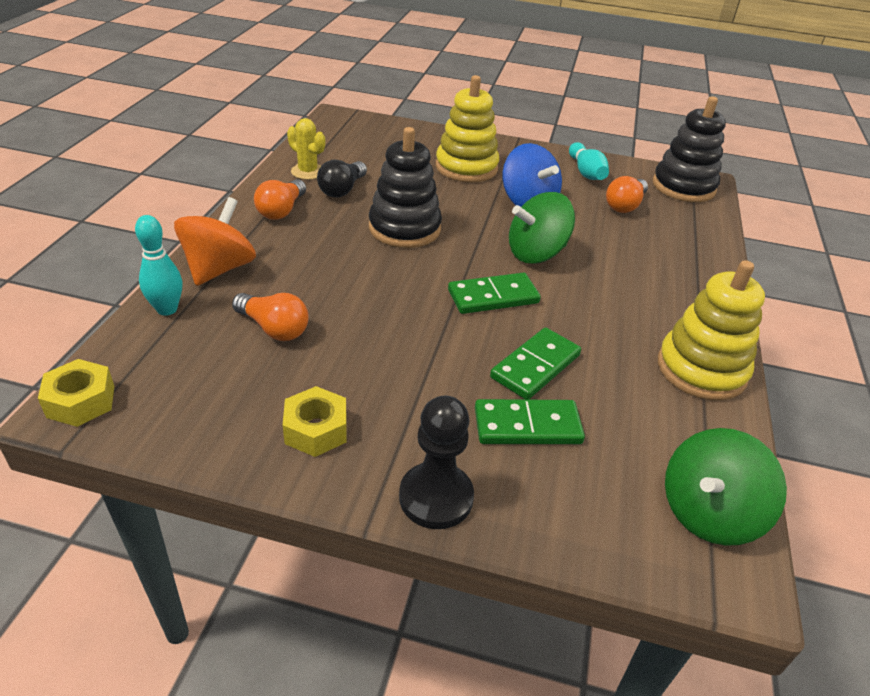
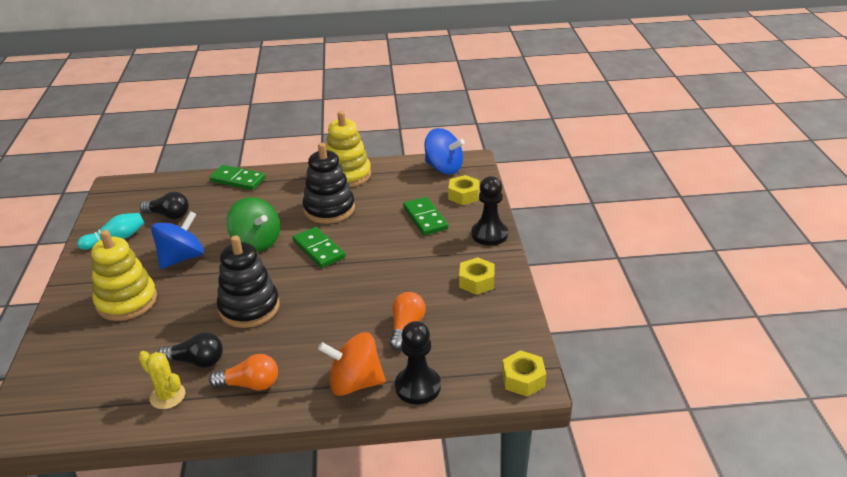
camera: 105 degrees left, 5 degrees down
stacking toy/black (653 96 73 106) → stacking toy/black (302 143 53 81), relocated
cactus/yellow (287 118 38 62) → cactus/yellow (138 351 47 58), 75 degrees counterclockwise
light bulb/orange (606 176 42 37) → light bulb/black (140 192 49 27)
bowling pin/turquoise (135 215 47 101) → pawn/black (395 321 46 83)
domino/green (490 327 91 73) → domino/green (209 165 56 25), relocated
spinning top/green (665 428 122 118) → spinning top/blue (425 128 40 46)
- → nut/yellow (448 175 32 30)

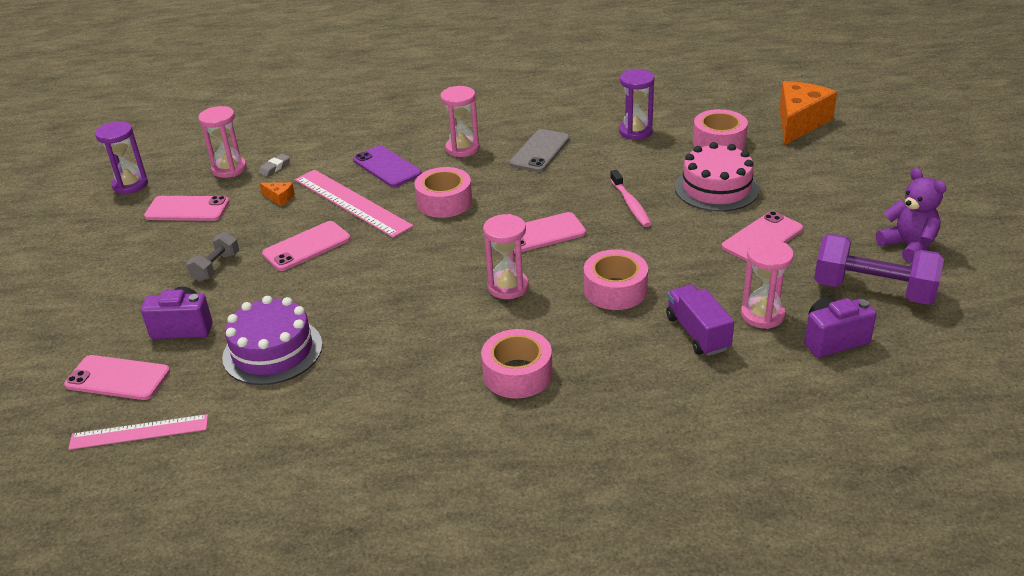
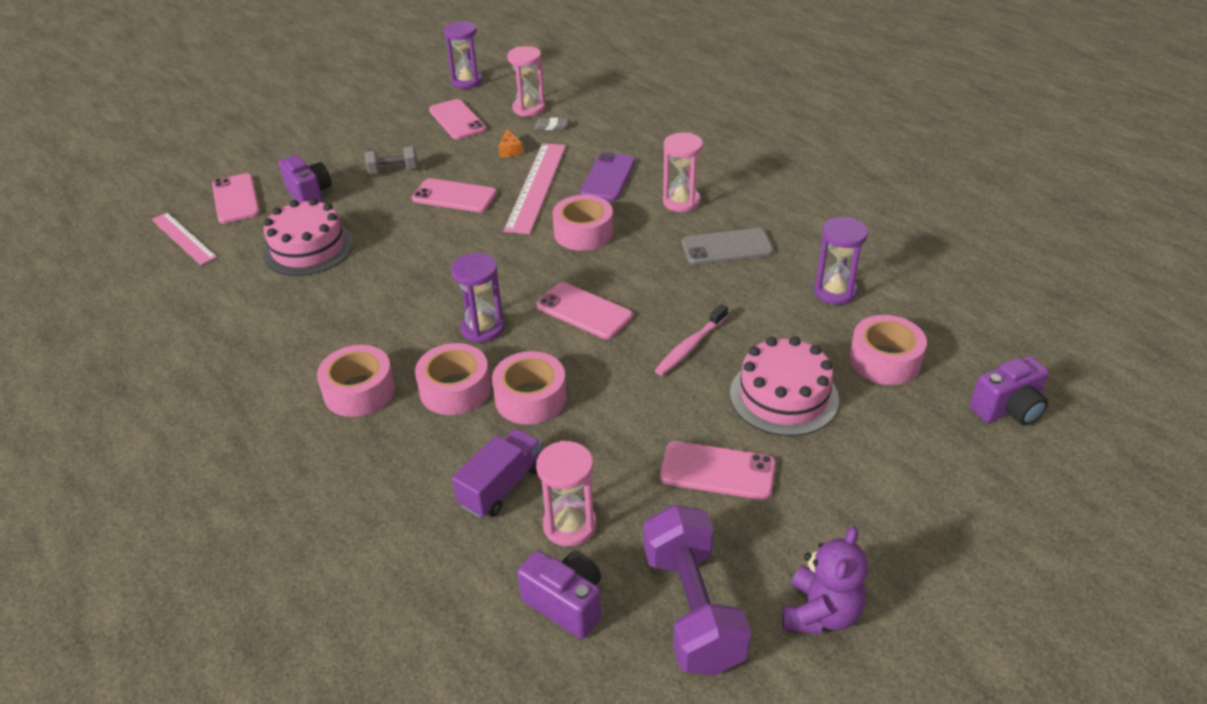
camera: 55 degrees right, 5 degrees up
cheese/orange (779 81 58 64) → camera/purple (970 356 79 69)
hourglass/pink (483 214 46 85) → hourglass/purple (451 253 54 90)
cake/purple (222 296 101 89) → cake/pink (263 198 90 78)
- → tape/pink (415 343 76 72)

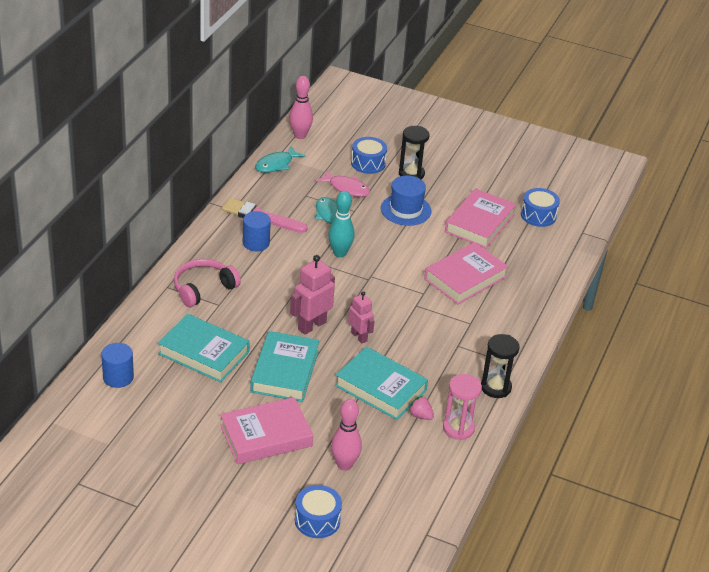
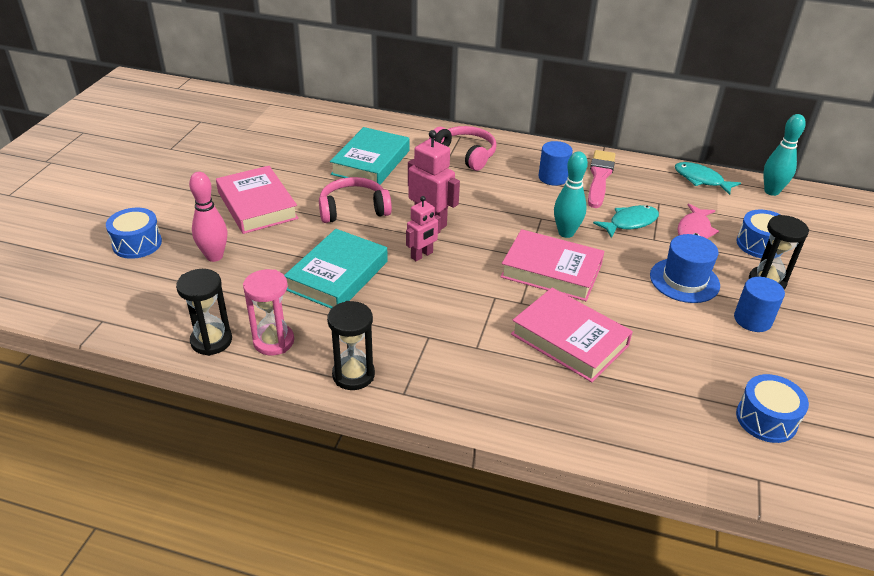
camera: 85 degrees right, 0 degrees up
bowling pin/pink (289 76 24 63) → bowling pin/turquoise (763 114 43 82)
book/pink (445 188 71 61) → book/pink (500 229 104 72), relocated
book/turquoise (250 331 69 71) → headphones/pink (319 177 73 46)
cylinder/blue (101 343 33 45) → cylinder/blue (734 277 51 55), relocated
strawberry/pink (408 396 26 24) → -
- → hourglass/black (176 269 56 87)

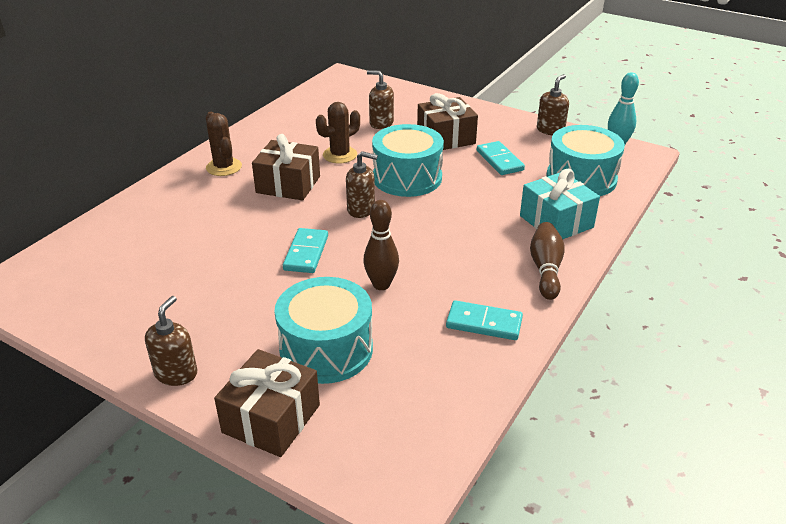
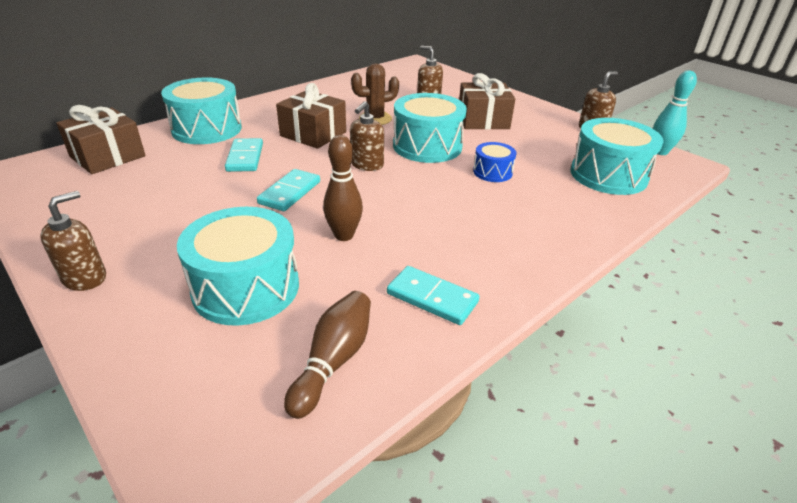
camera: 15 degrees right, 0 degrees up
cactus/brown (206 112 36 64) → -
domino/turquoise (477 141 48 34) → domino/turquoise (225 138 38 34), relocated
soap dispenser/brown (346 151 32 67) → soap dispenser/brown (350 101 34 70), 90 degrees clockwise
gift/turquoise (520 169 80 70) → -
bowling pin/brown (530 222 35 78) → bowling pin/brown (284 291 87 128), relocated
gift/brown (214 349 106 108) → gift/brown (56 105 90 69), relocated
- → drum/turquoise (161 78 81 66)
- → drum/blue (473 142 43 40)

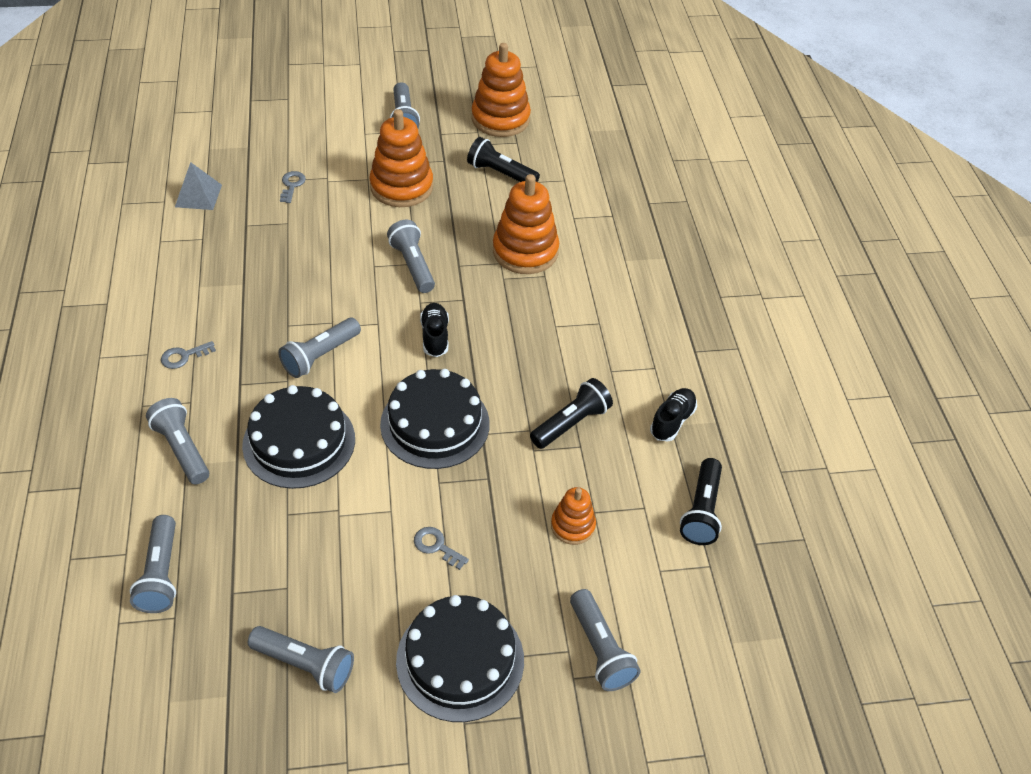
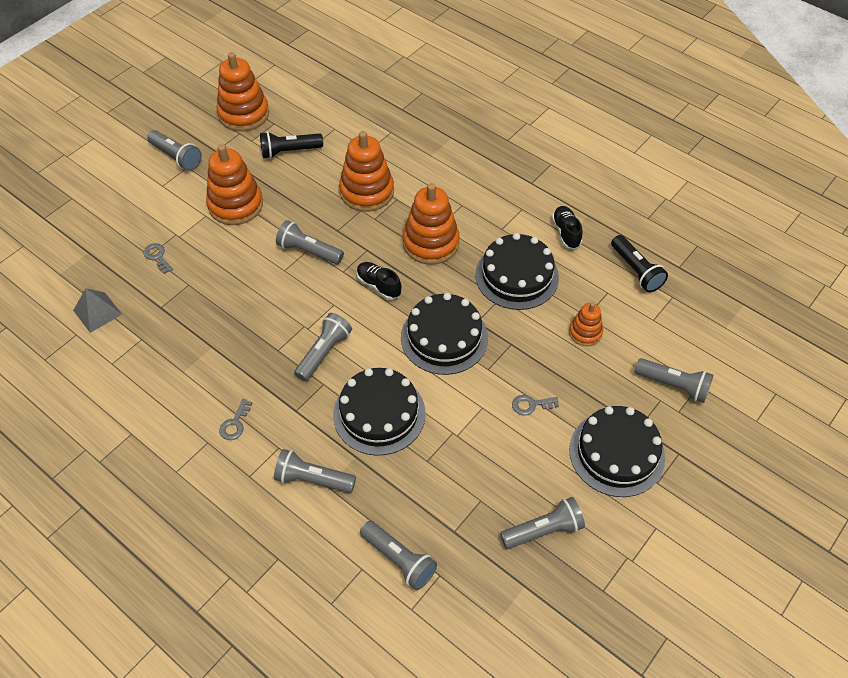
camera: 40 degrees left, 5 degrees up
flashlight/grey (279 318 82 60) → flashlight/grey (294 313 58 68), 150 degrees counterclockwise
flashlight/black (530 378 83 71) → cake/black (475 233 84 77)
- → stacking toy/orange (402 183 58 82)

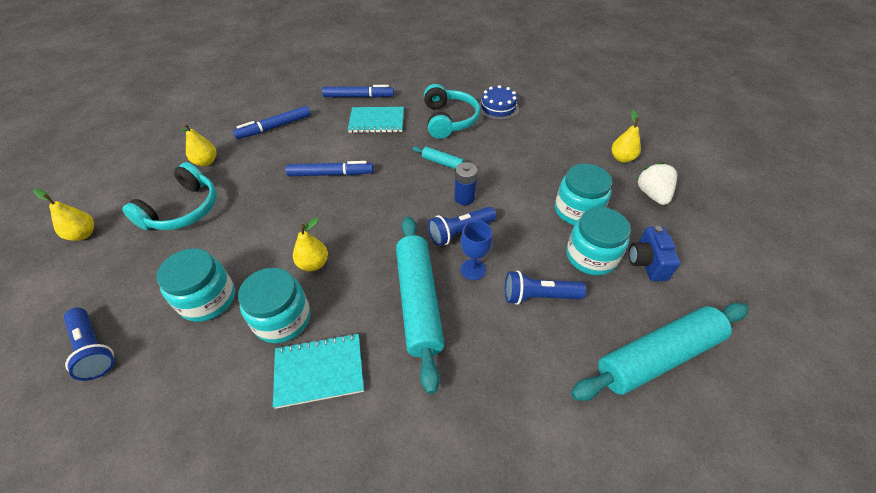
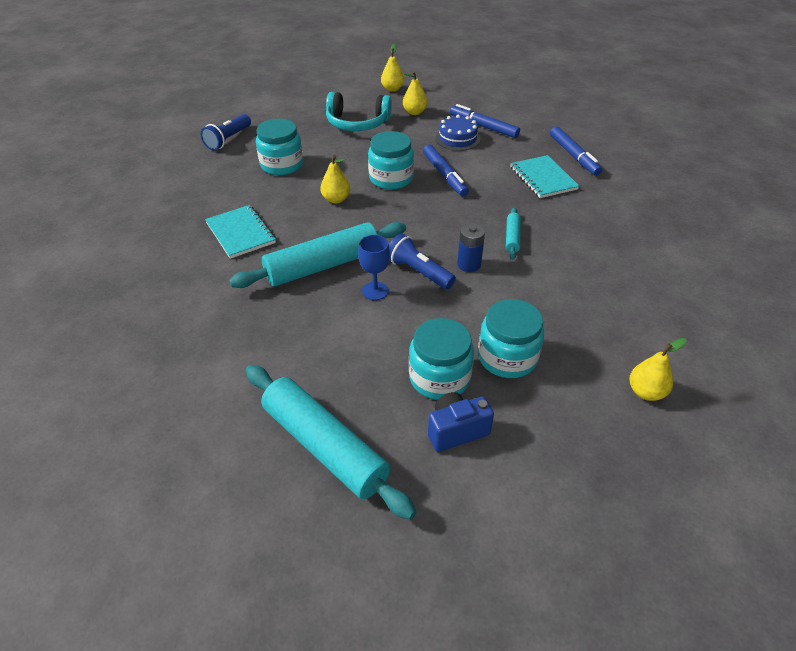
camera: 70 degrees right, 5 degrees down
headphones/turquoise (424 84 56 55) → -
cake/blue (479 85 40 35) → cake/blue (435 115 45 36), relocated
strawberry/white (636 162 41 43) → -
pear/yellow (33 189 61 52) → pear/yellow (381 43 23 49), relocated
jar/turquoise (238 268 72 75) → jar/turquoise (368 131 46 59), relocated
flashlight/blue (505 270 81 35) → -

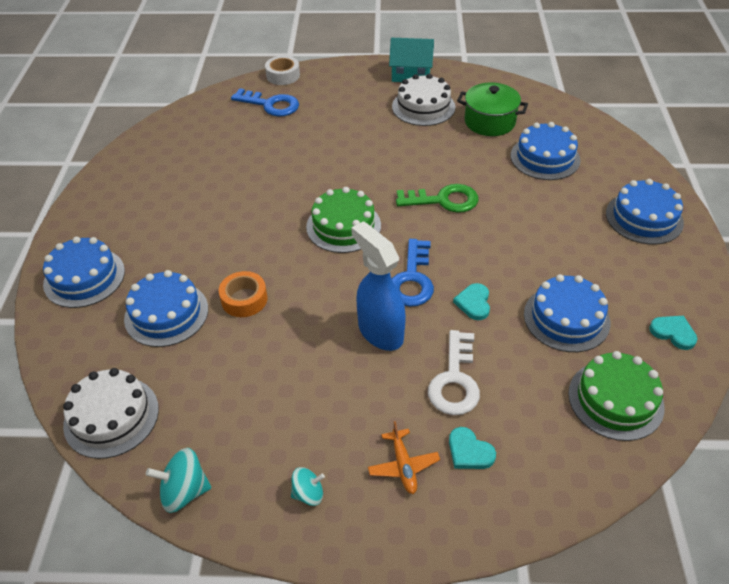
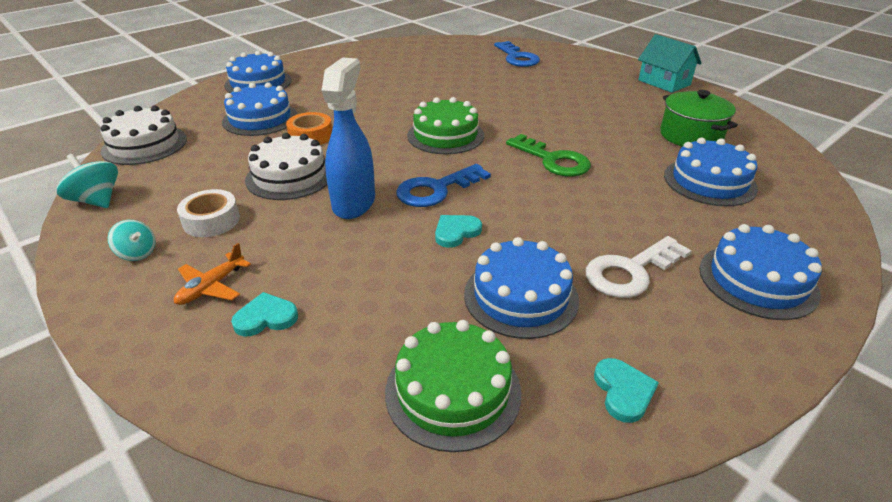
camera: 45 degrees right, 10 degrees down
tape/white (265 56 35 29) → tape/white (177 189 63 48), relocated
cake/white (392 74 63 52) → cake/white (245 133 82 67), relocated
key/white (428 330 52 85) → key/white (586 236 106 62), relocated
heart/turquoise (449 427 47 42) → heart/turquoise (231 292 67 44), 75 degrees clockwise

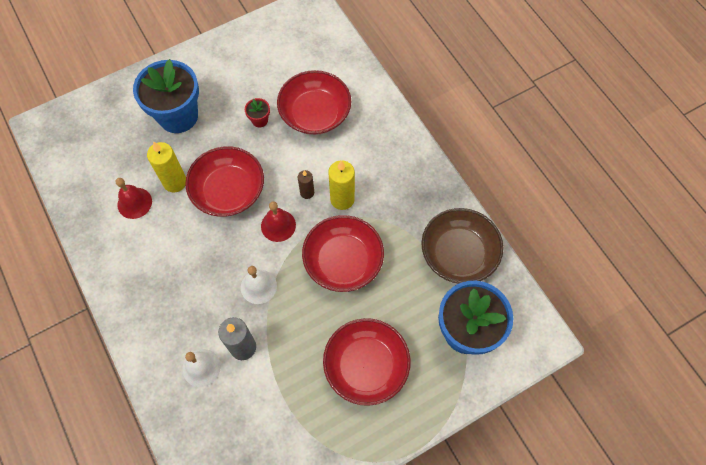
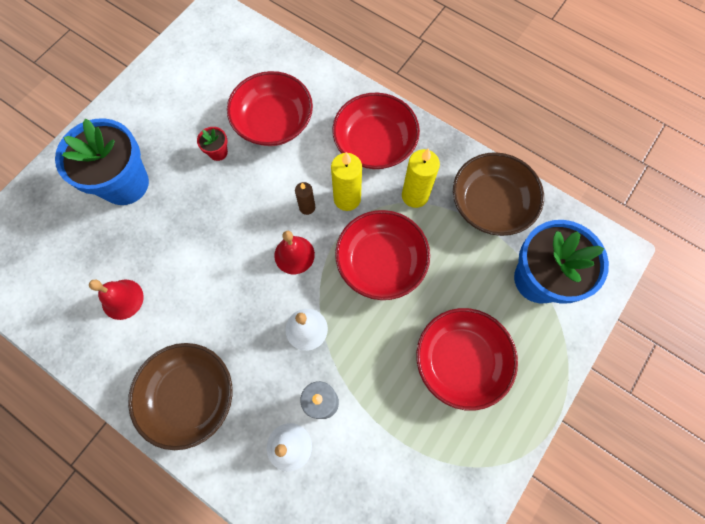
camera: 25 degrees left, 5 degrees up
candle/yellow (147 141 39 51) → candle/yellow (402 148 38 60), relocated
bowl/red (185 146 79 71) → bowl/red (332 93 88 76), relocated
- → bowl/brown (128 343 105 107)

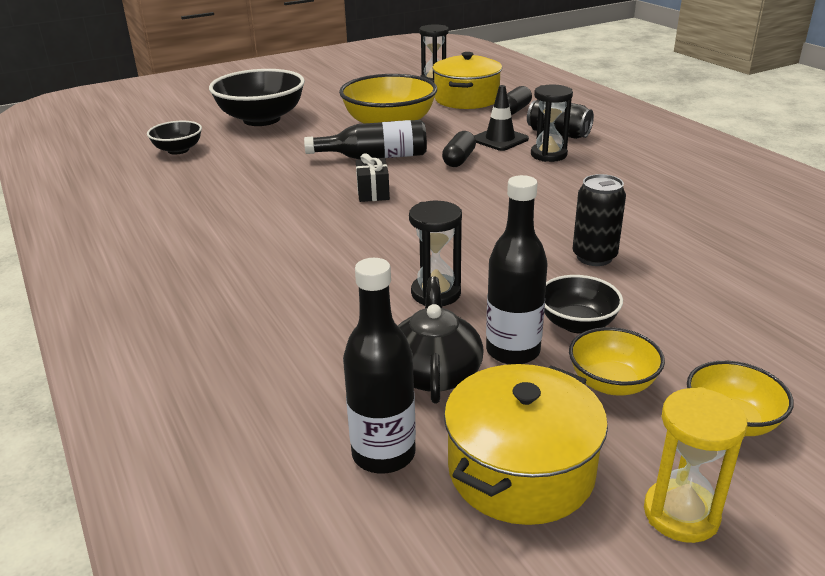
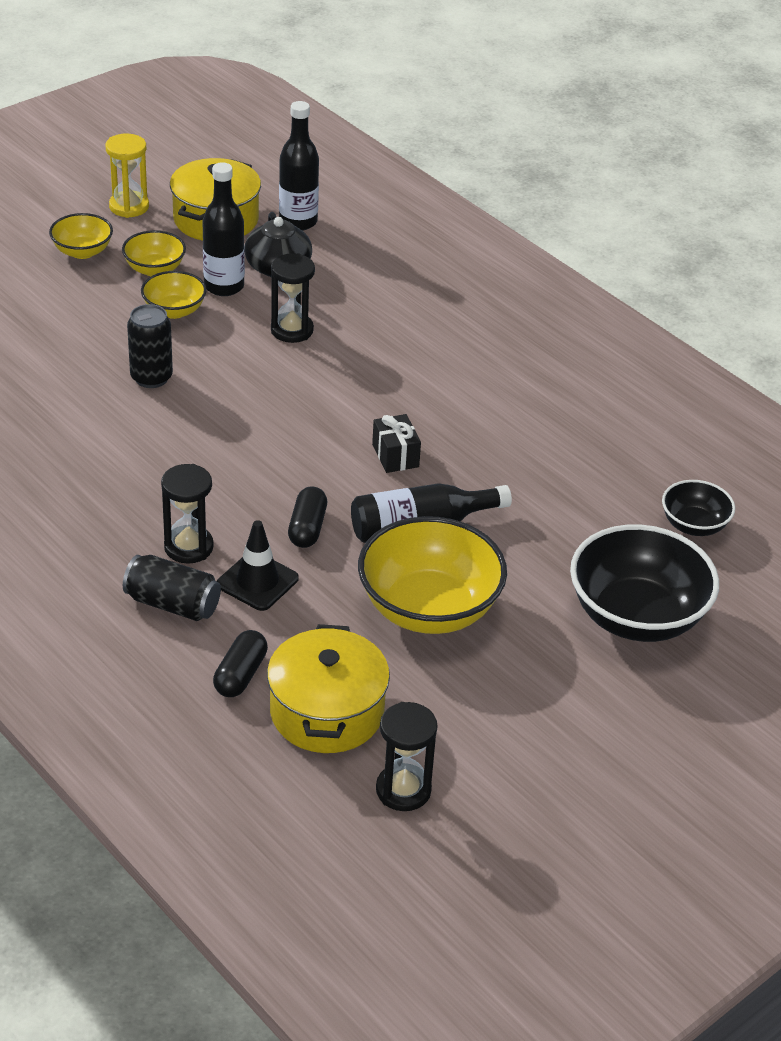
camera: 165 degrees right, 10 degrees up
bowl/black (544 275 79 58) → bowl/yellow (141 271 66 48)

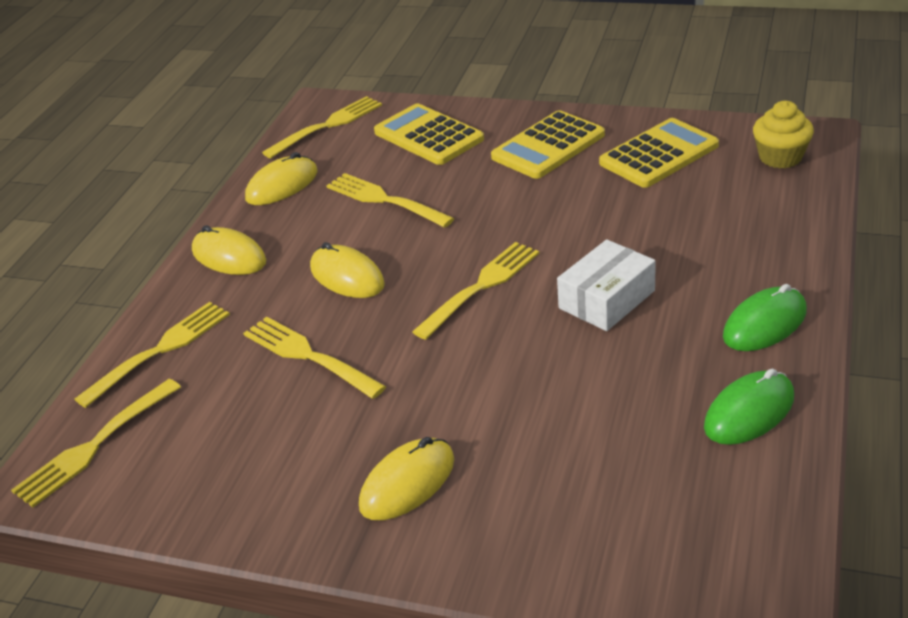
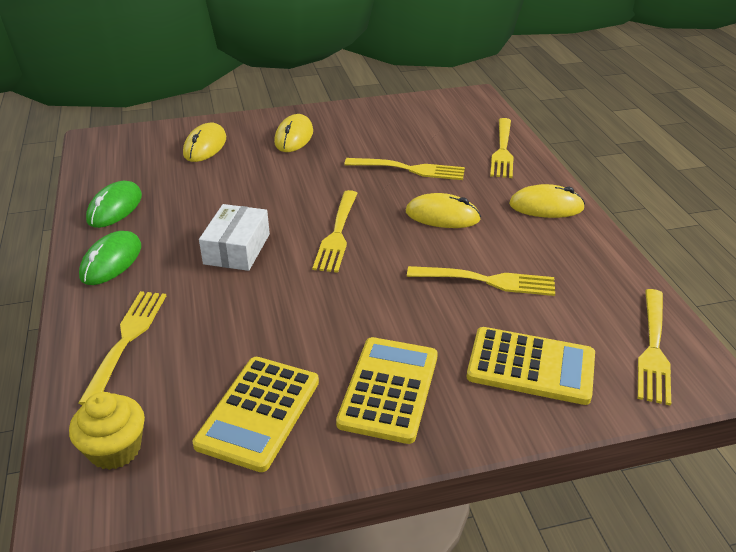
camera: 145 degrees right, 0 degrees up
mouse/yellow (245 152 73 53) → mouse/yellow (183 123 43 39), relocated
fork/yellow (11 379 170 129) → fork/yellow (79 291 87 114), relocated

